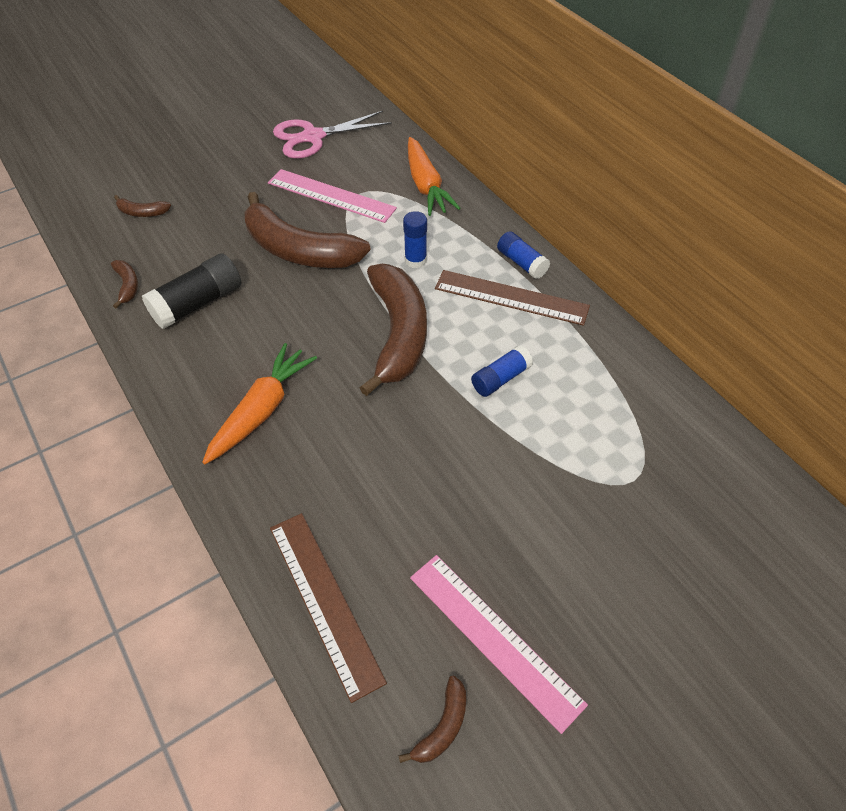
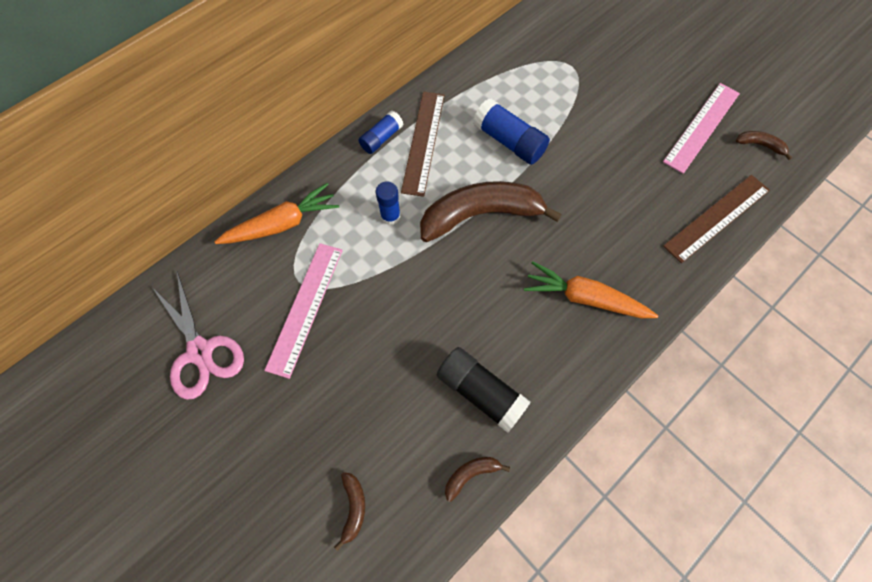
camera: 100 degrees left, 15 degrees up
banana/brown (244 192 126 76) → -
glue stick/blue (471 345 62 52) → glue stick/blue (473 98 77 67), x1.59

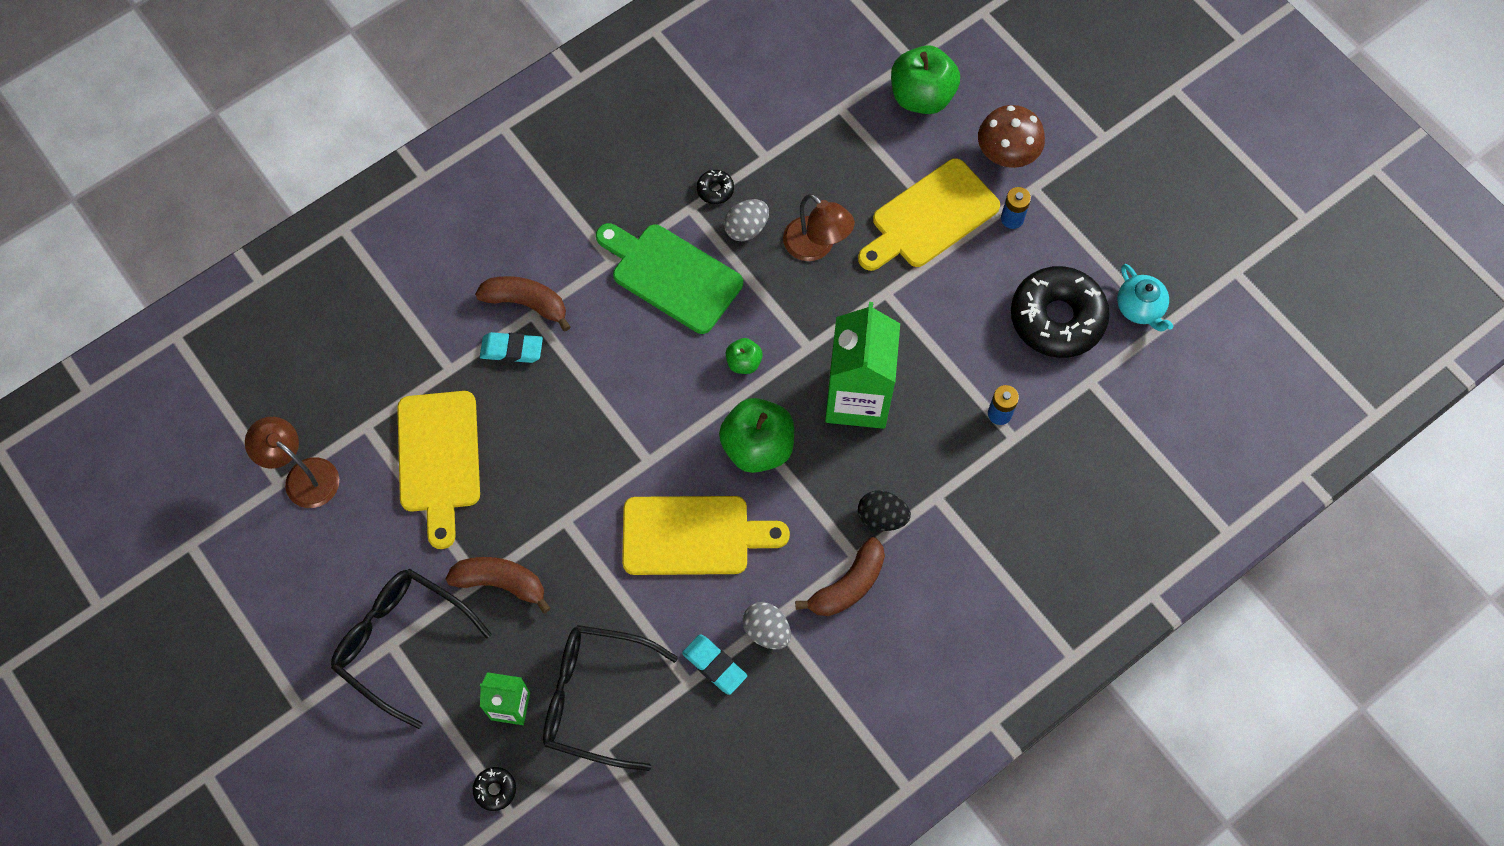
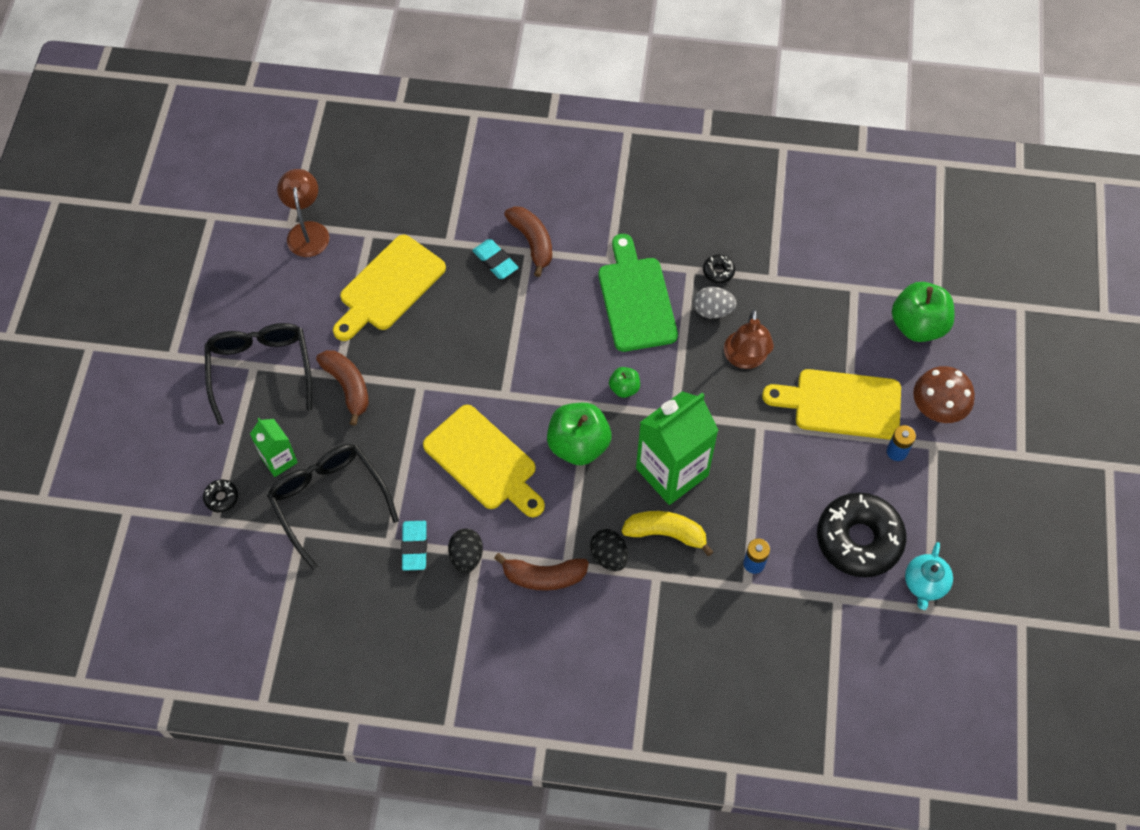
camera: 45 degrees right, 5 degrees down
egg/grey (743 602 48 47) → egg/black (448 529 35 44)
- → banana/yellow (622 511 92 45)

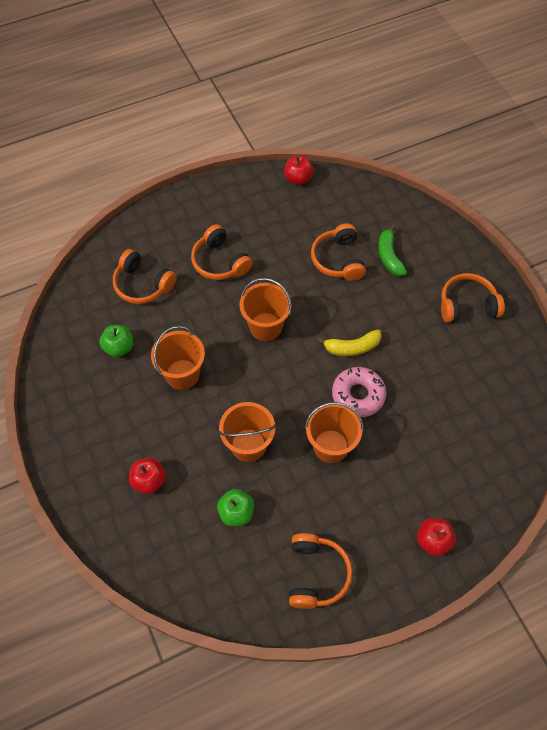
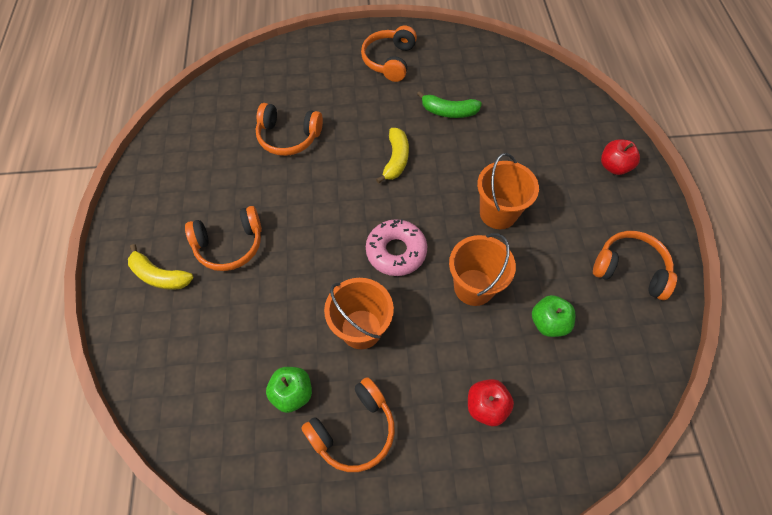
camera: 70 degrees left, 0 degrees up
apple/red (284 156 30 29) → -
banana/green (378 225 29 51) → banana/green (417 91 65 27), relocated
headphones/orange (113 249 64 55) → headphones/orange (301 377 94 95), relocated
bucket/orange (240 278 52 63) → -
donut/pink (332 367 55 50) → donut/pink (366 219 61 57), relocated
- → banana/yellow (128 244 65 46)

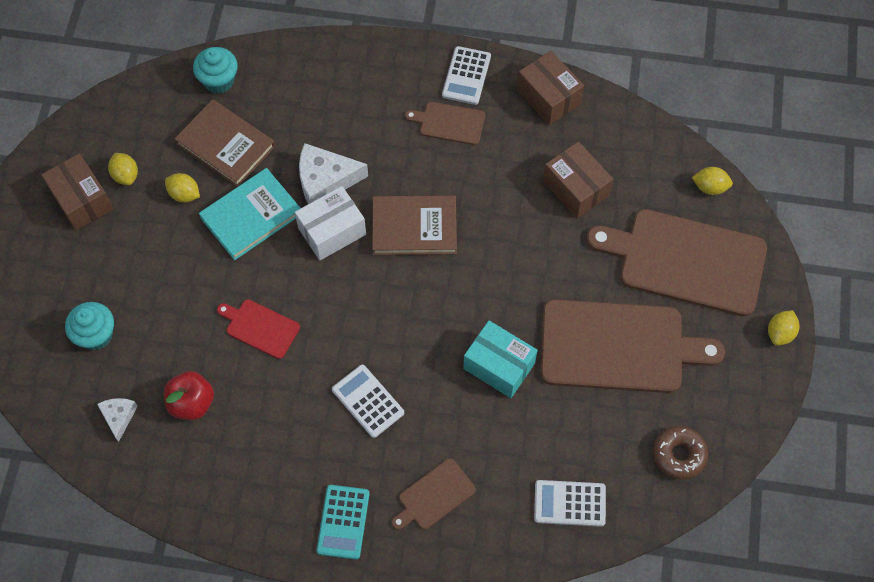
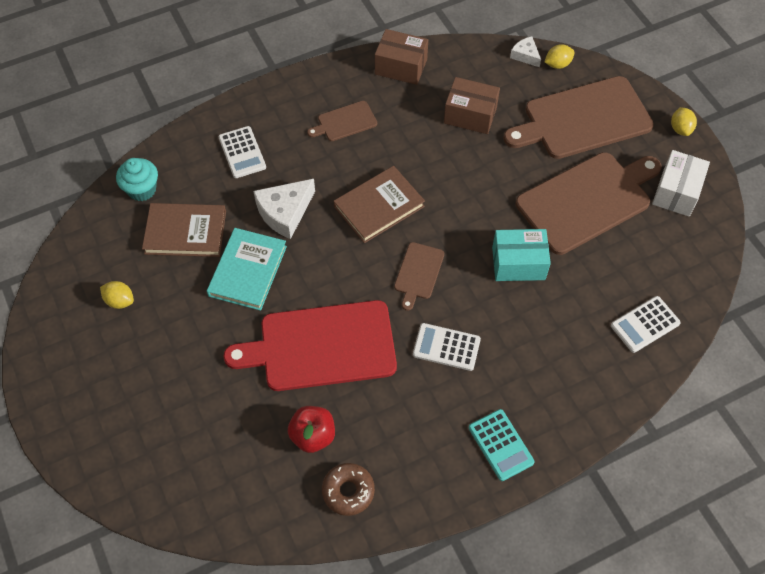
camera: 35 degrees left, 5 degrees down
calculator/white (442 46 49 59) → calculator/white (218 126 48 52), relocated
box/brown (41 153 72 77) → -
lemon/yellow (165 173 35 29) → -
box/white (295 186 71 74) → box/white (652 150 58 67), relocated
cutting board/red (217 299 83 60) → cutting board/red (224 300 173 91), x2.13
cupcake/turquoise (65 302 49 48) → -
cheese/white (97 398 41 44) → cheese/white (510 36 31 31), relocated
donut/brown (653 426 55 54) → donut/brown (322 463 53 53), relocated
cutting board/brown (391 458 85 72) → cutting board/brown (394 242 50 69), relocated

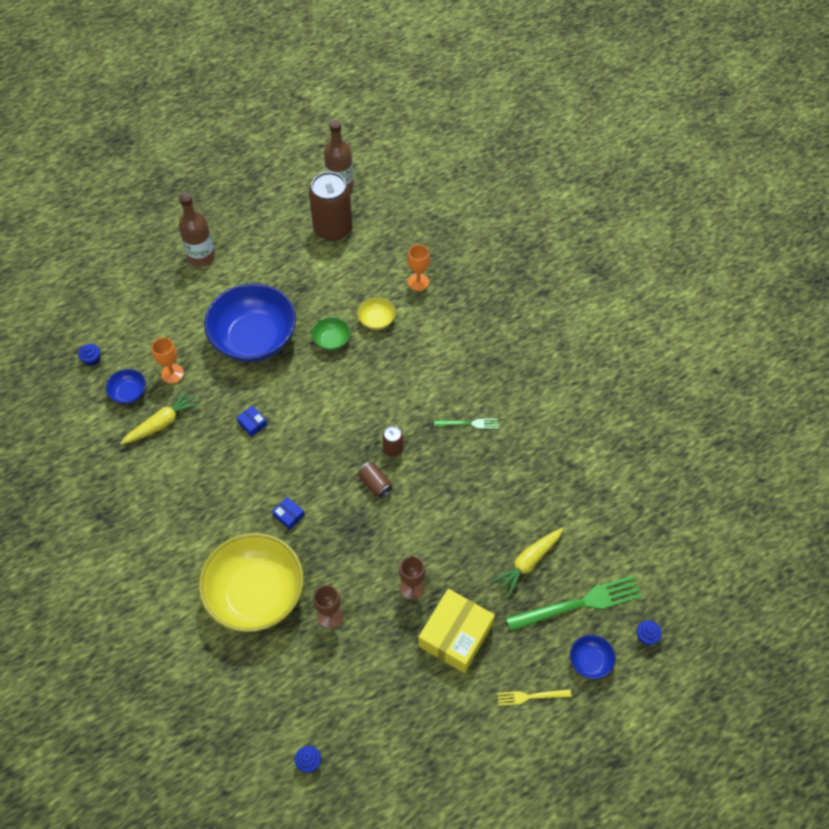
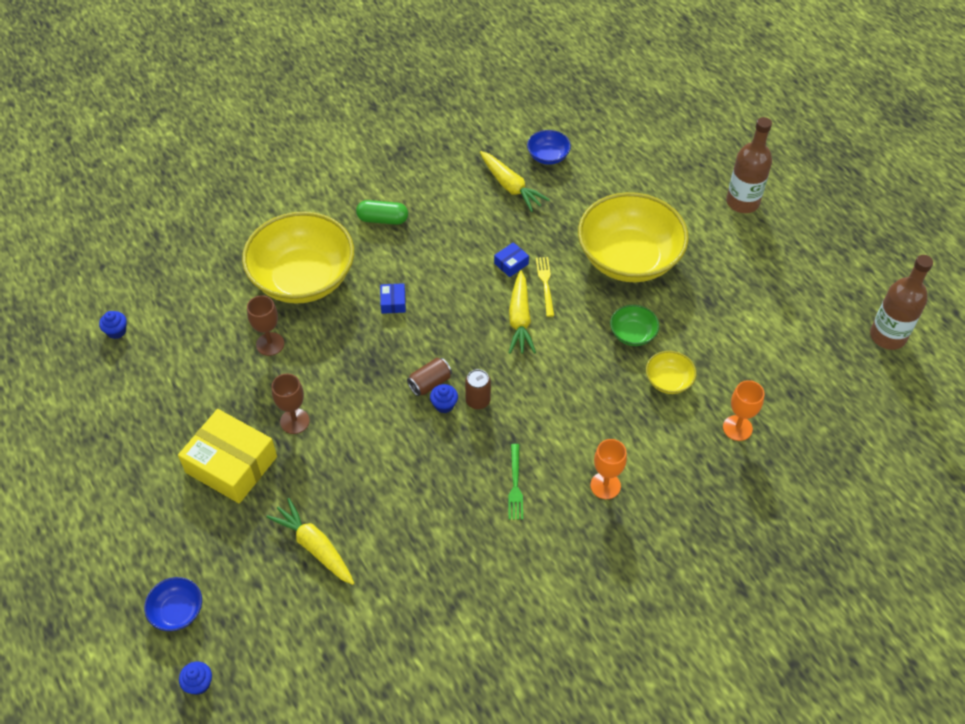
camera: 90 degrees right, 5 degrees down
can/brown (309 172 43 69) → -
bowl/blue (204 283 92 79) → bowl/yellow (578 192 111 90)
goblet/orange (151 337 33 47) → goblet/orange (590 439 37 60), relocated
cupcake/blue (78 344 22 22) → cupcake/blue (430 384 28 29), relocated
box/blue (272 497 33 33) → box/blue (380 283 26 31), 45 degrees counterclockwise
fork/green (506 576 136 55) → -
fork/yellow (497 689 74 17) → fork/yellow (536 257 18 60), relocated
- → capsule/green (356 200 52 25)
- → carrot/yellow (509 270 27 84)

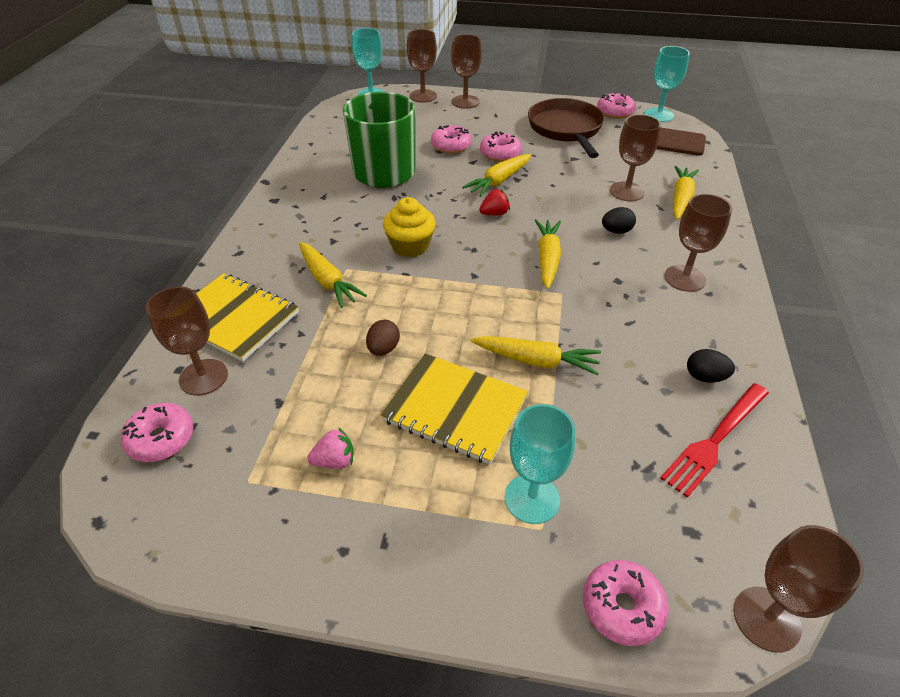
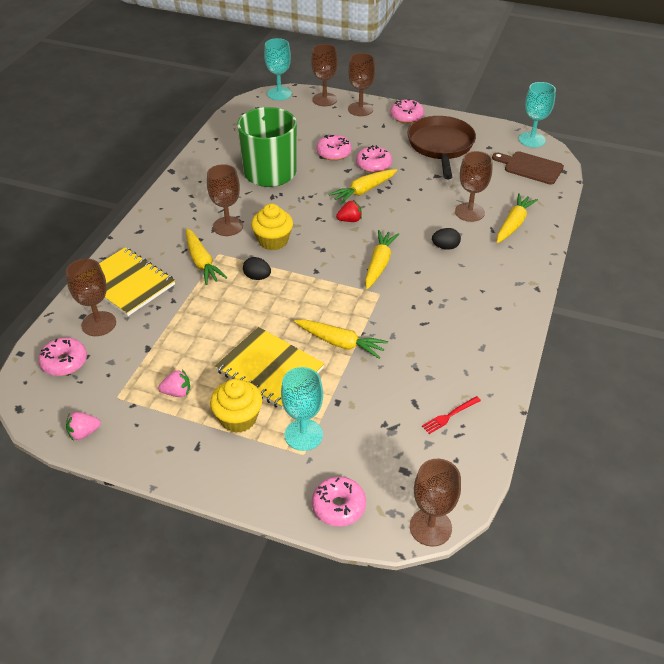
camera: 10 degrees right, 0 degrees up
donut/pink (597 92 39 27) → donut/pink (390 99 34 24), relocated
goblet/brown (664 194 68 98) → goblet/brown (207 164 36 72), relocated
egg/brown (366 320 34 36) → -
egg/black (687 349 48 34) → egg/black (243 257 28 23), relocated
fork/red (660 383 109 115) → fork/red (422 396 59 38), x0.55
- → cupcake/yellow (210 379 52 54)
- → strawberry/pink (66 412 35 29)

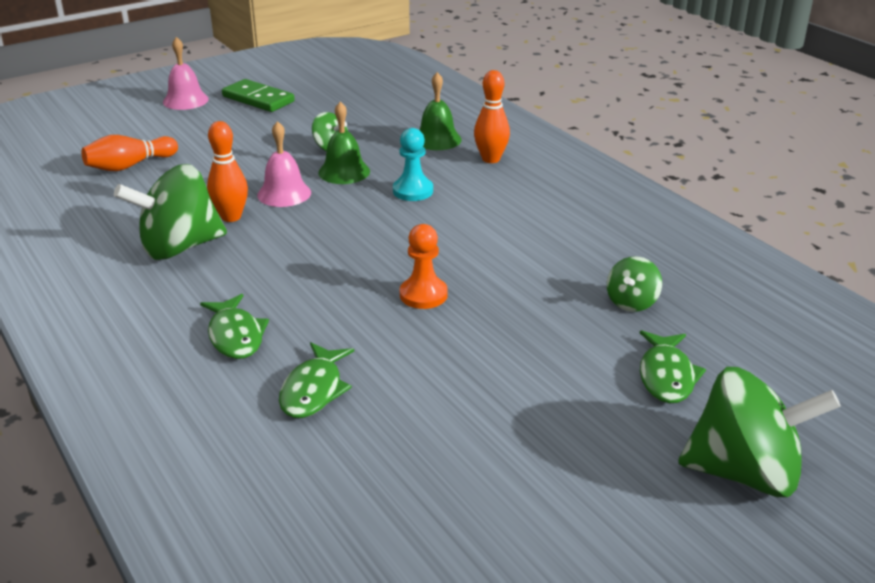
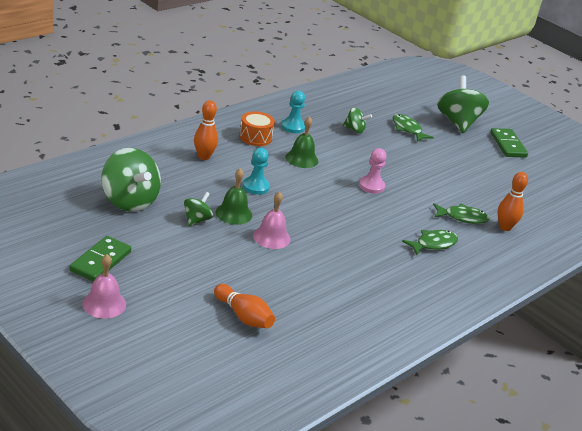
camera: 105 degrees left, 0 degrees up
bell/green (419 72 43 78) → bell/green (285 116 33 52), relocated
bowling pin/orange (207 121 41 101) → bowling pin/orange (498 172 30 59), relocated
spinning top/green (114 164 113 96) → spinning top/green (101 148 60 64), relocated
pawn/orange (400 224 48 85) → pawn/pink (359 148 27 46)
fish/green (640 330 66 73) → fish/green (392 114 42 28), 120 degrees counterclockwise
- → pawn/turquoise (281 91 24 42)
- → drum/orange (239 111 36 35)
- → domino/green (490 128 38 30)

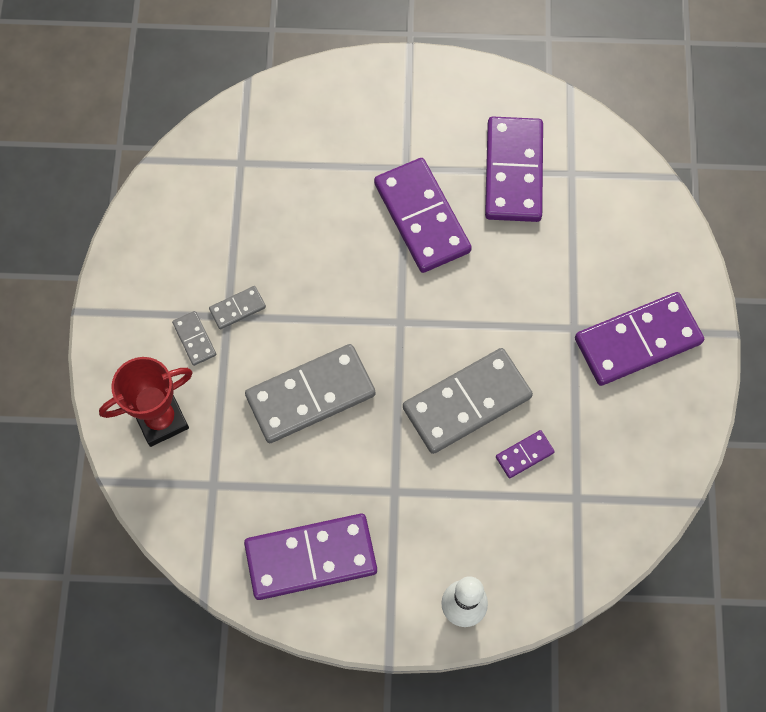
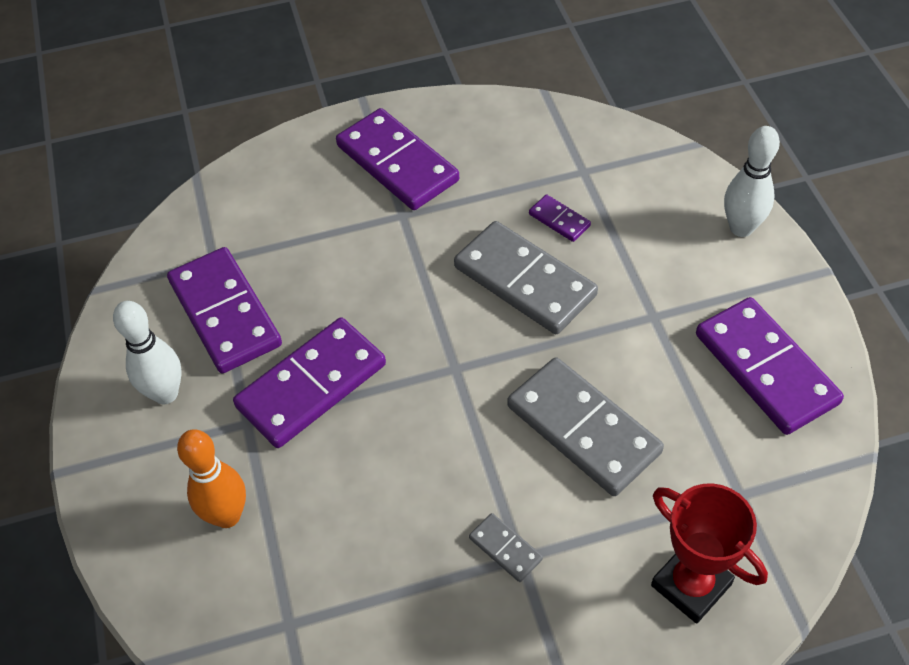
camera: 105 degrees left, 15 degrees down
domino/purple (485 117 58 105) → domino/purple (167 247 115 126), 75 degrees clockwise
domino/grey (172 311 44 55) → -
- → bowling pin/white (113 301 68 103)
- → bowling pin/orange (177 429 69 99)

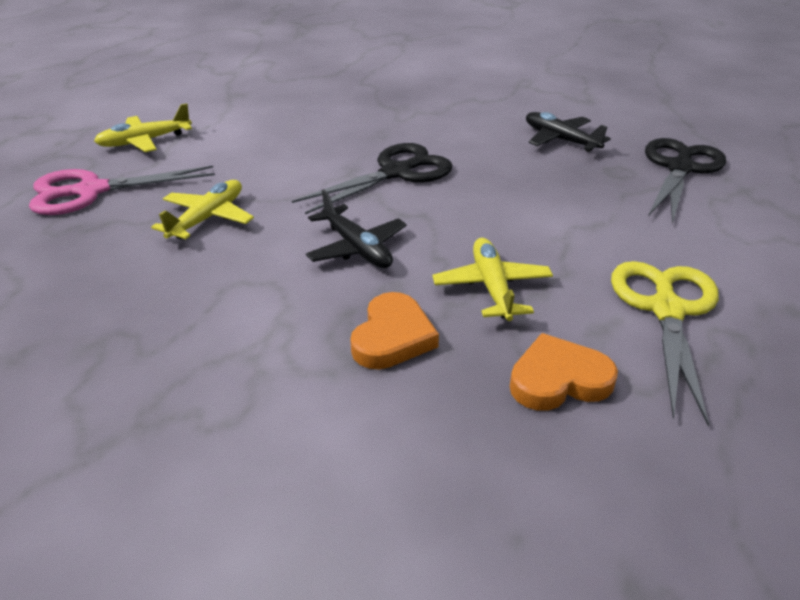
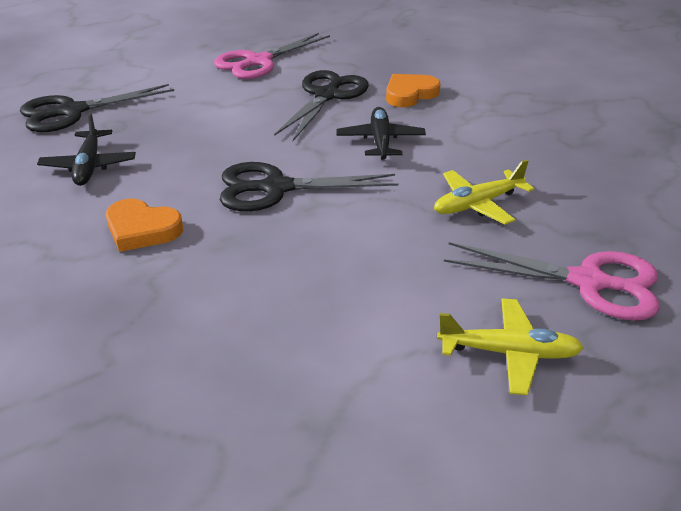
camera: 145 degrees left, 0 degrees up
plane/yellow (433 238 120 83) → scissors/black (274 70 95 71)
scissors/yellow (611 261 108 166) → scissors/pink (214 33 116 46)
heart/orange (510 333 108 78) → heart/orange (106 198 77 54), relocated

